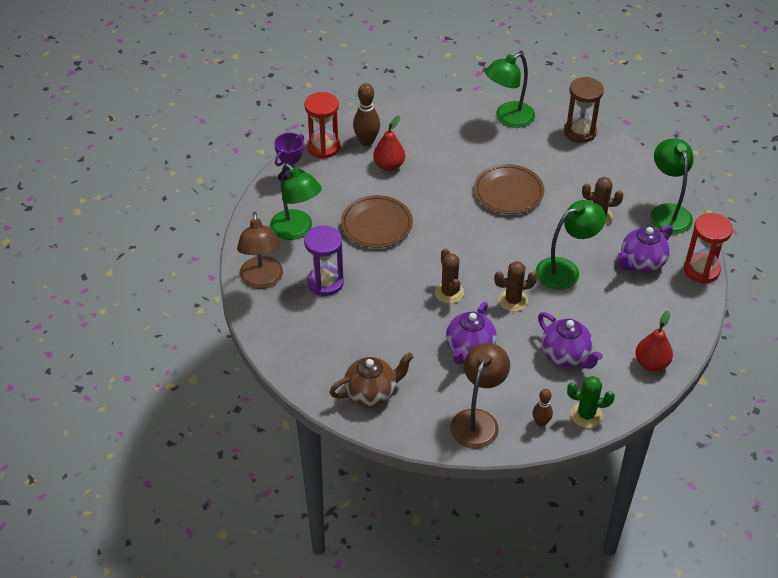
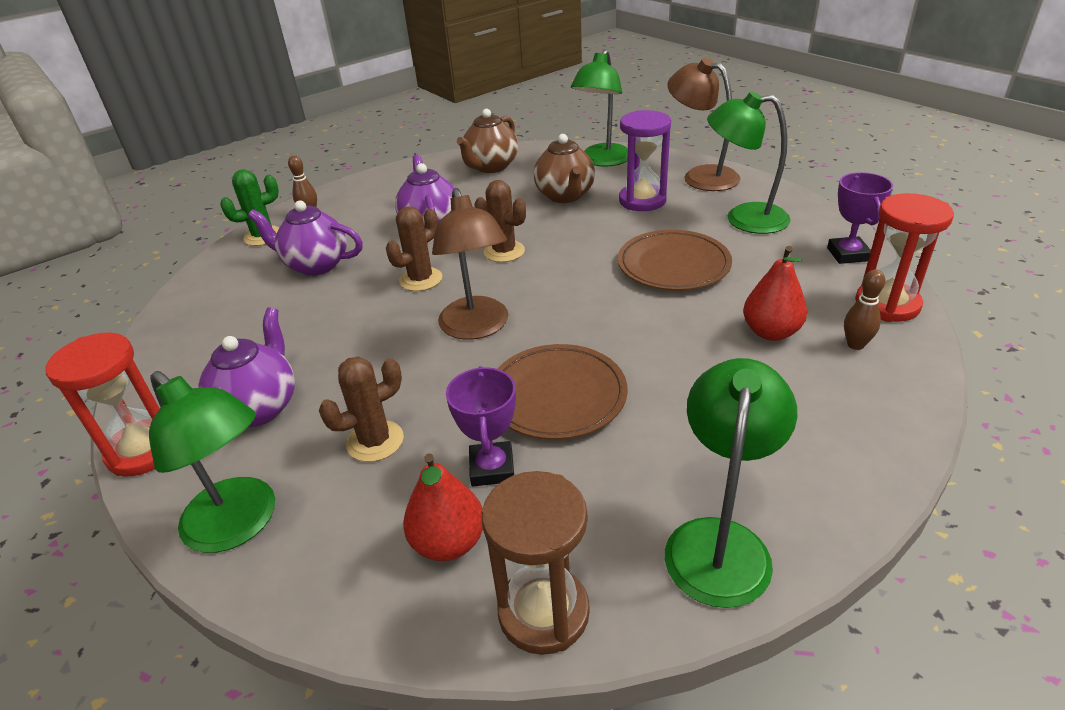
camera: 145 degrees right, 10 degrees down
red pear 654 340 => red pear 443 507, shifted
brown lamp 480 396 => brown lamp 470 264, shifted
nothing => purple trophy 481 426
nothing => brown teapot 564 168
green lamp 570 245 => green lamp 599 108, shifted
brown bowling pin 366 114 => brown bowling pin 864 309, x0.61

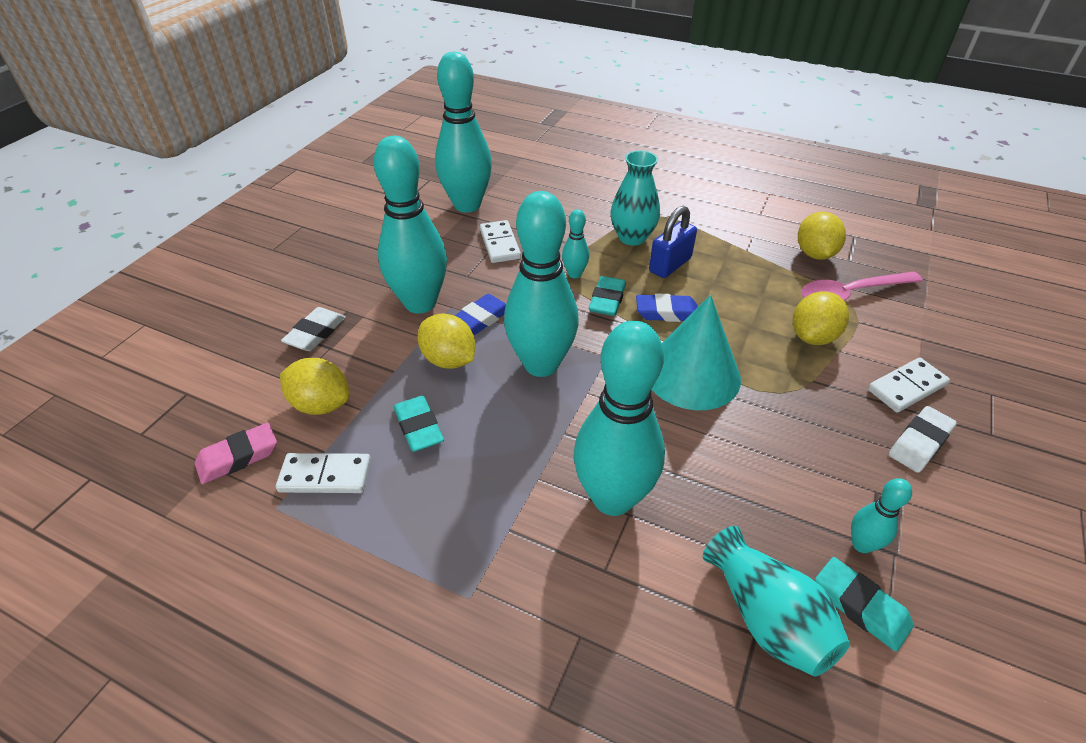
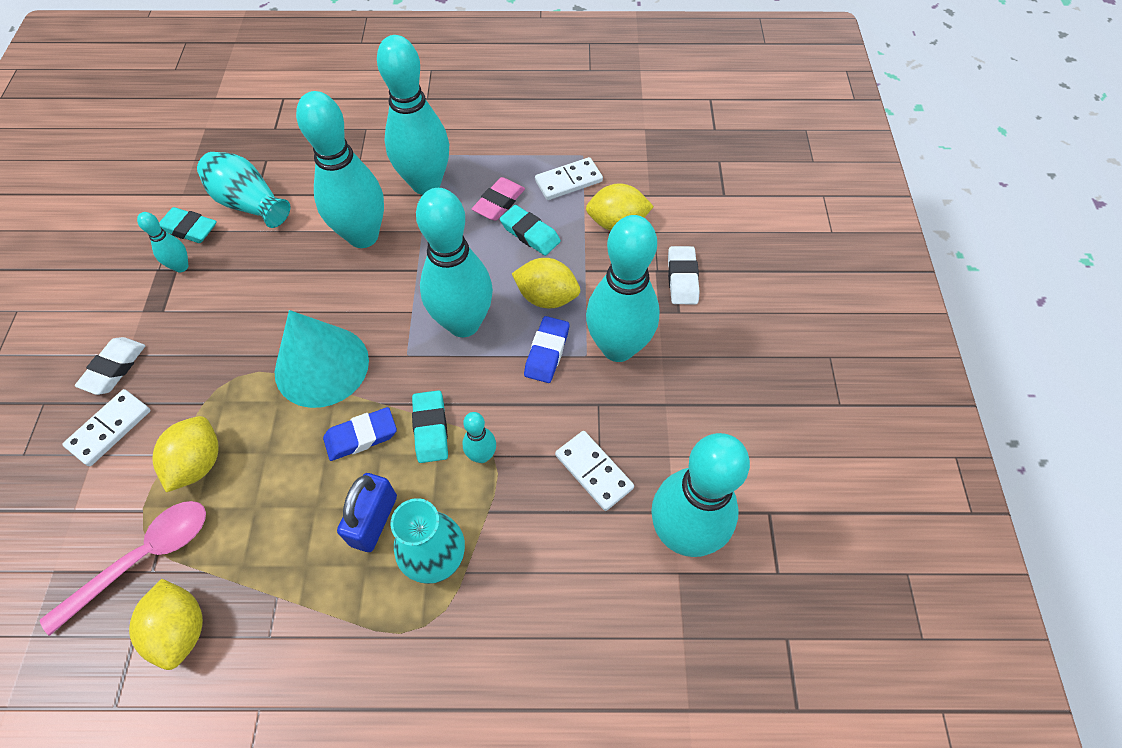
camera: 155 degrees right, 15 degrees up
nothing => turquoise bowling pin 413 115
pink eraser 236 453 => pink eraser 498 199, shifted

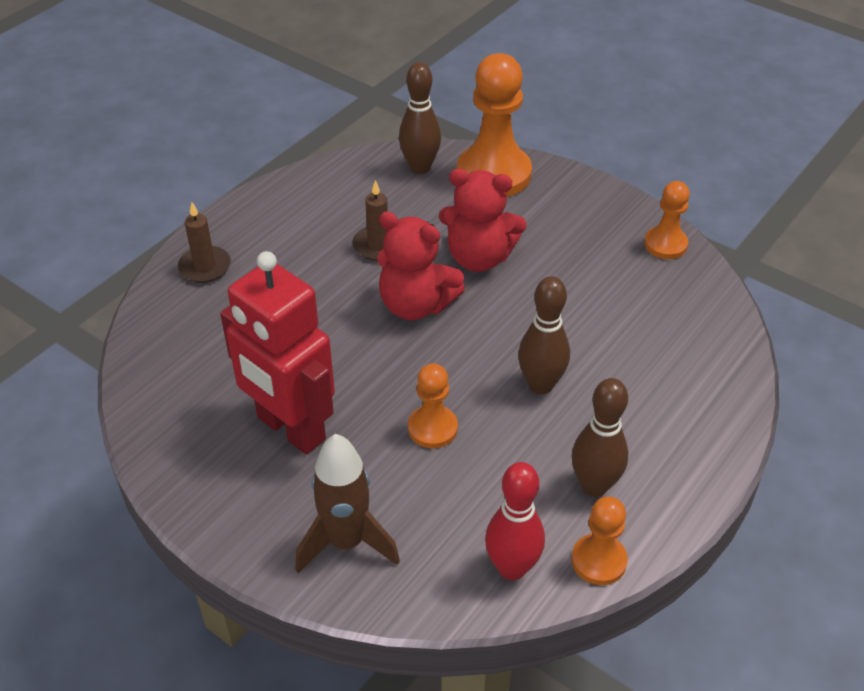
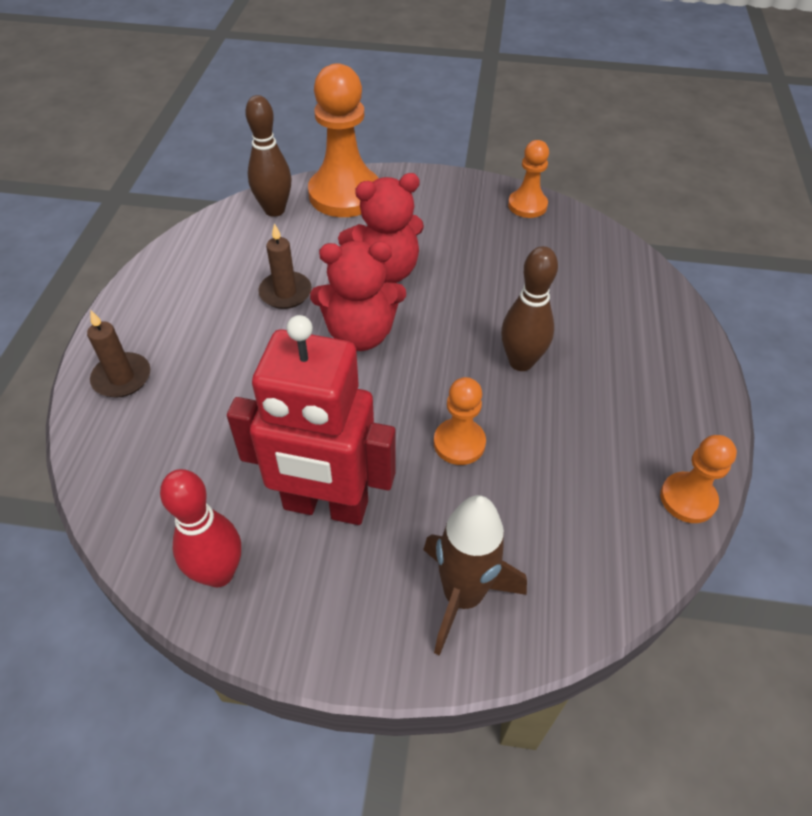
camera: 30 degrees left, 5 degrees up
red bowling pin 515 521 => red bowling pin 200 528, shifted
brown bowling pin 600 437 => nothing

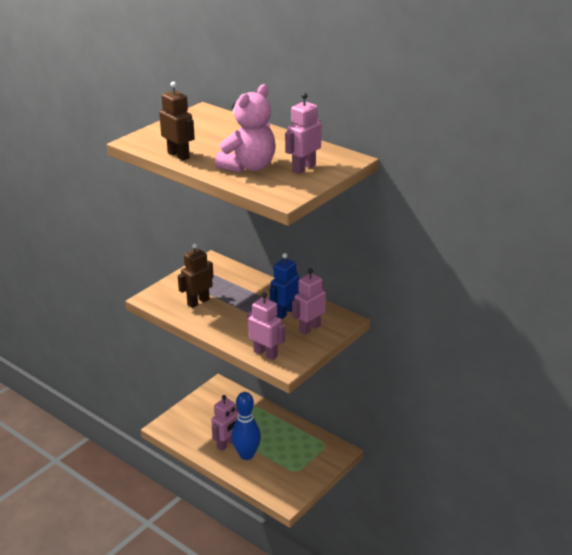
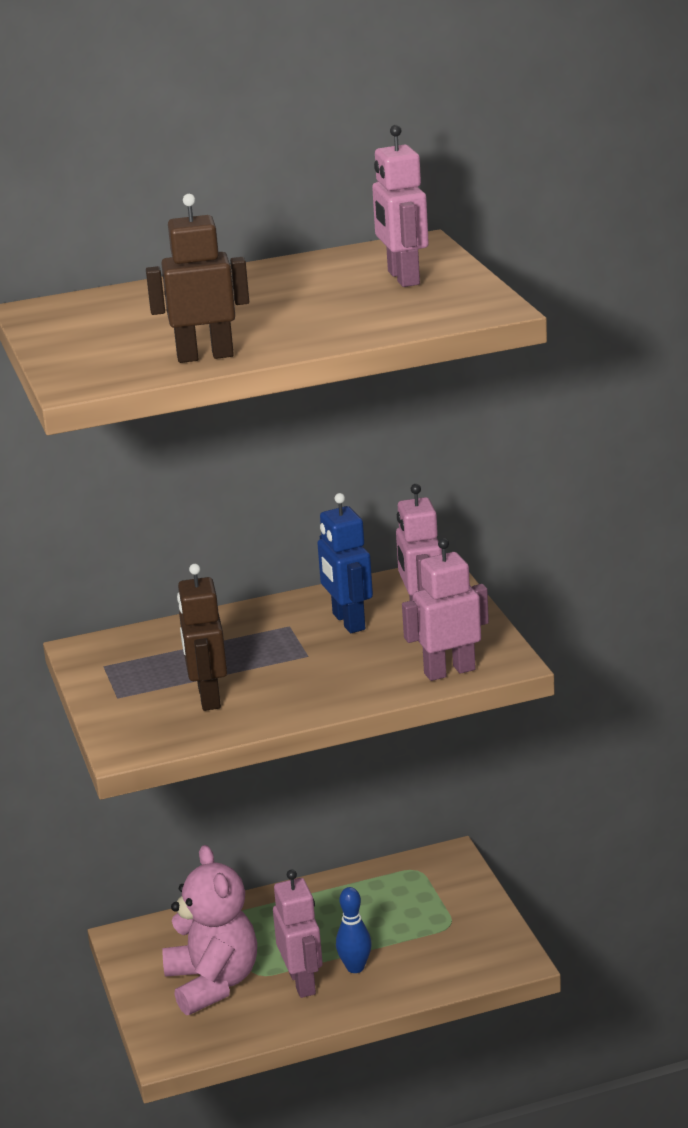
camera: 55 degrees left, 5 degrees down
pink teddy bear 245 128 => pink teddy bear 210 930, shifted
blue bowling pin 246 426 => blue bowling pin 354 930, x0.57

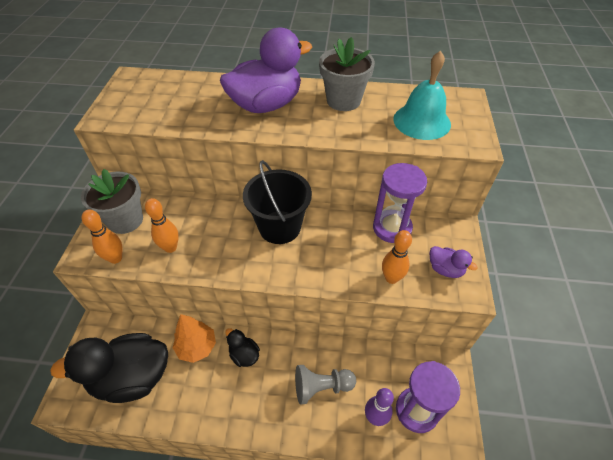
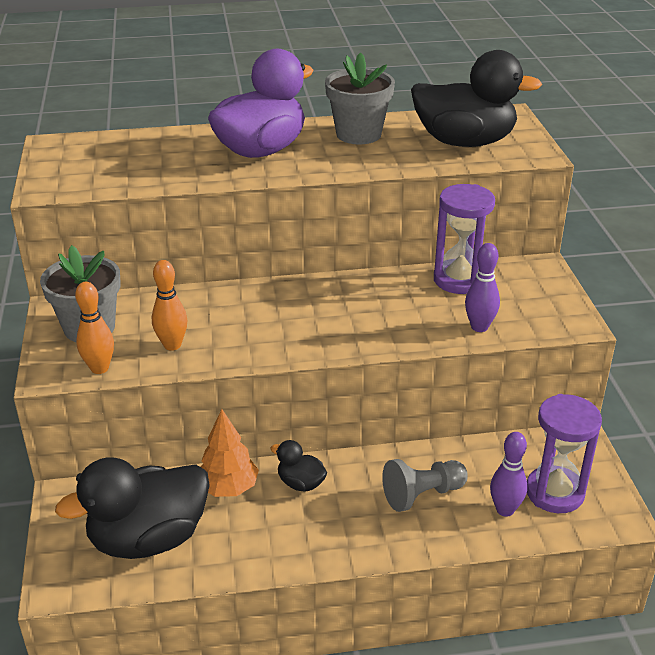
camera: 15 degrees left, 15 degrees down
turquoise bell 422 95 => black duck 476 98
orange bowling pin 397 257 => purple bowling pin 482 287
black bucket 277 202 => nothing
purple duck 453 262 => nothing

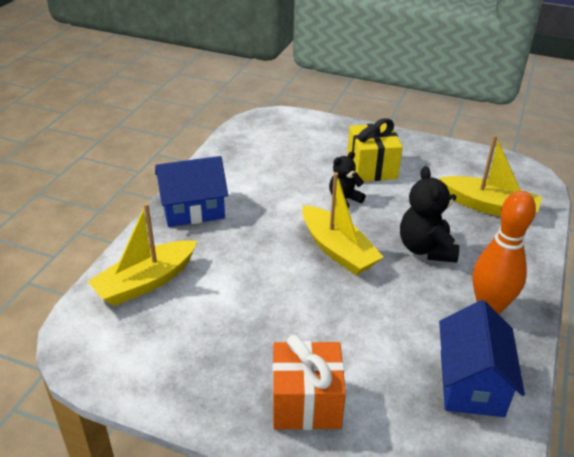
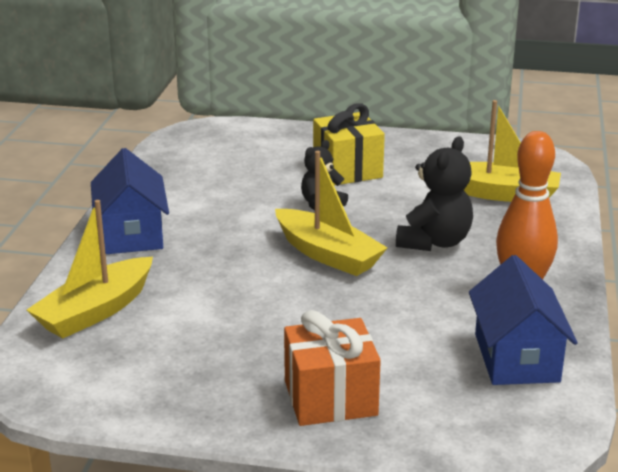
camera: 10 degrees left, 10 degrees down
blue house 191 191 => blue house 130 201, 75 degrees counterclockwise
black teddy bear 429 214 => black teddy bear 434 193, 135 degrees counterclockwise

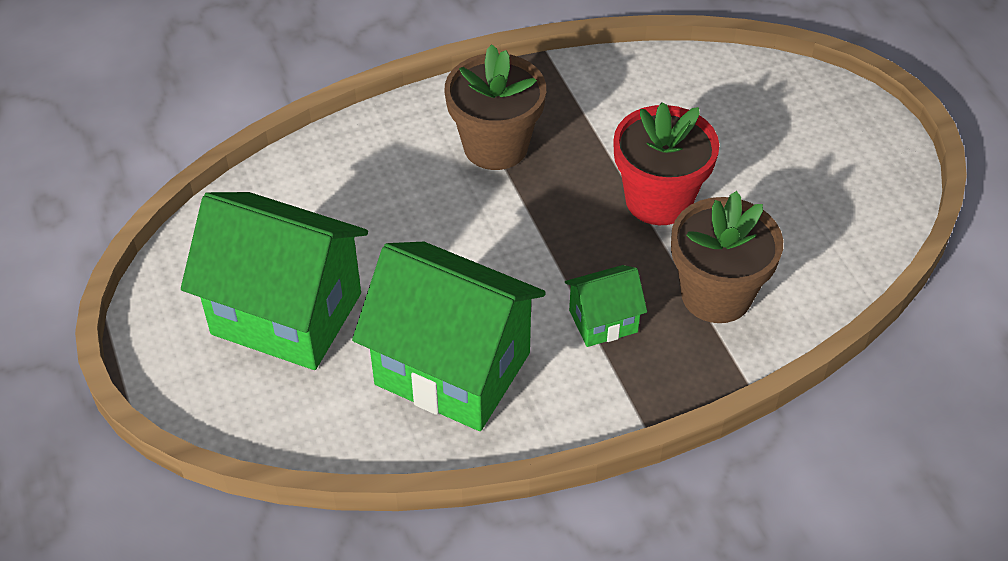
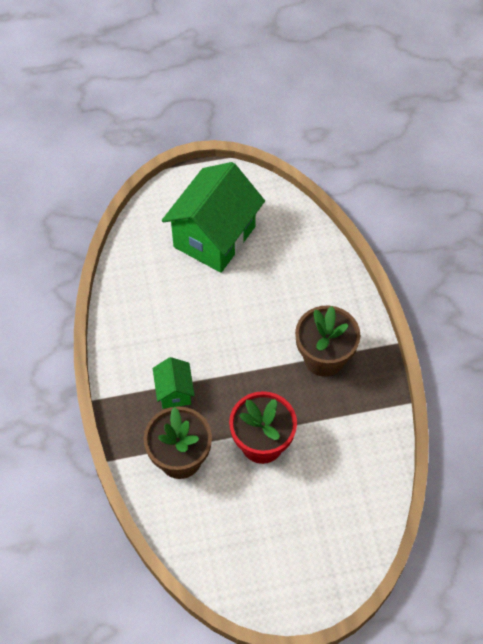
camera: 100 degrees right, 10 degrees up
green house 449 336 => nothing

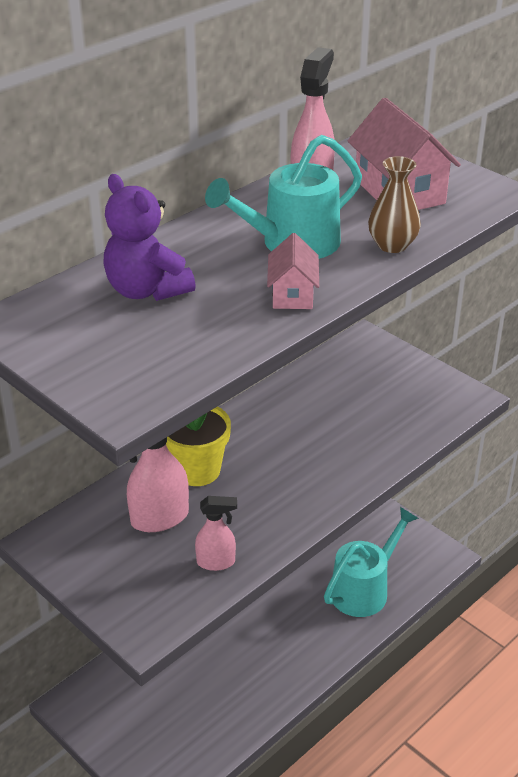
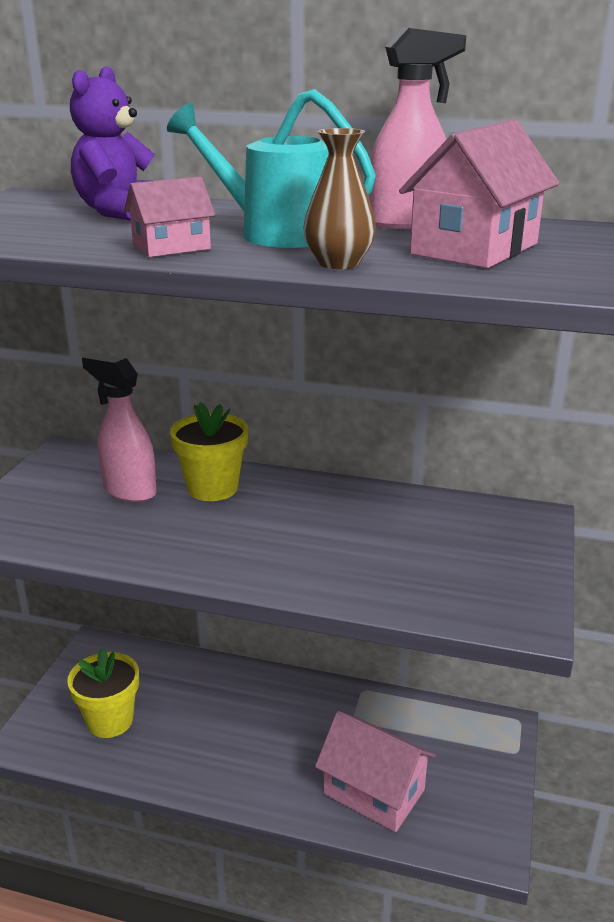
camera: 60 degrees right, 10 degrees down
nothing => yellow flower pot 103 693
turquoise watering can 371 562 => pink house 375 771
pink spray bottle 216 533 => nothing

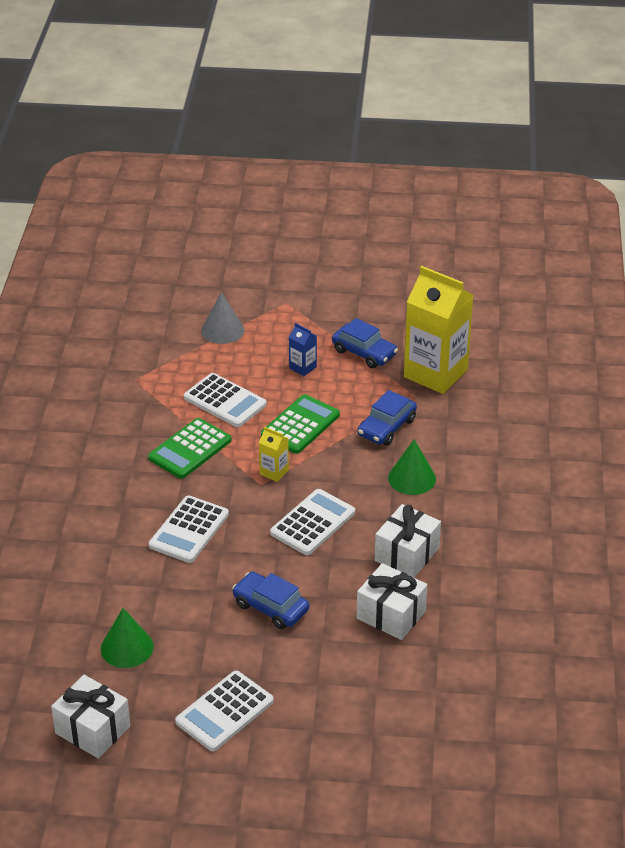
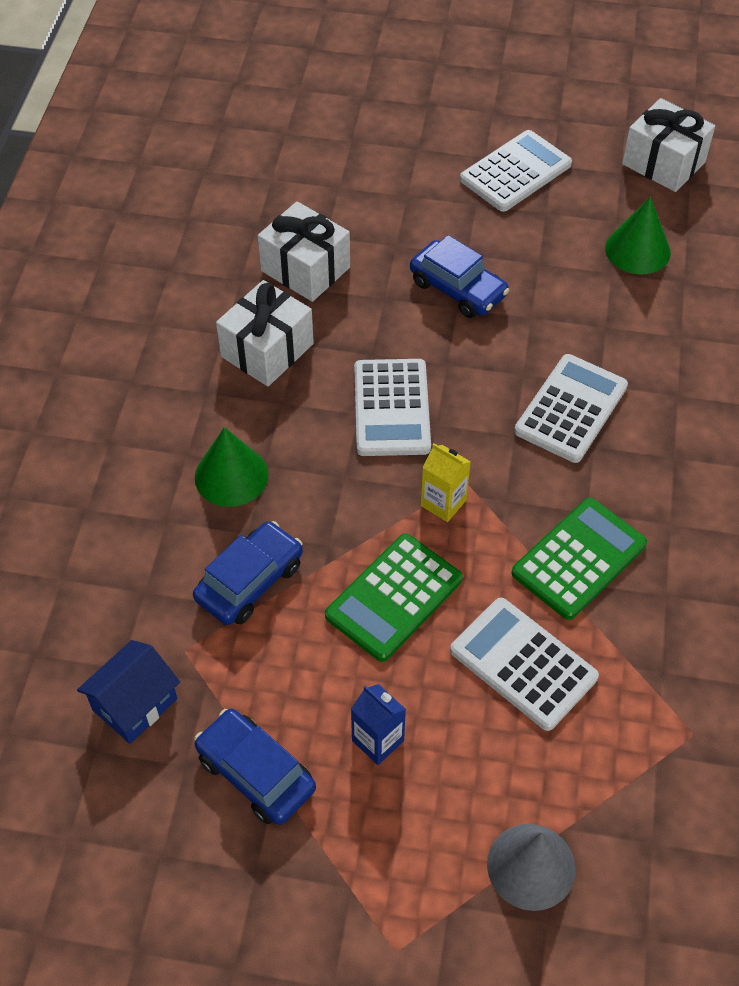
camera: 175 degrees left, 15 degrees up
yellow carton 438 330 => blue house 128 692
white calculator 312 522 => white calculator 392 407, 45 degrees counterclockwise

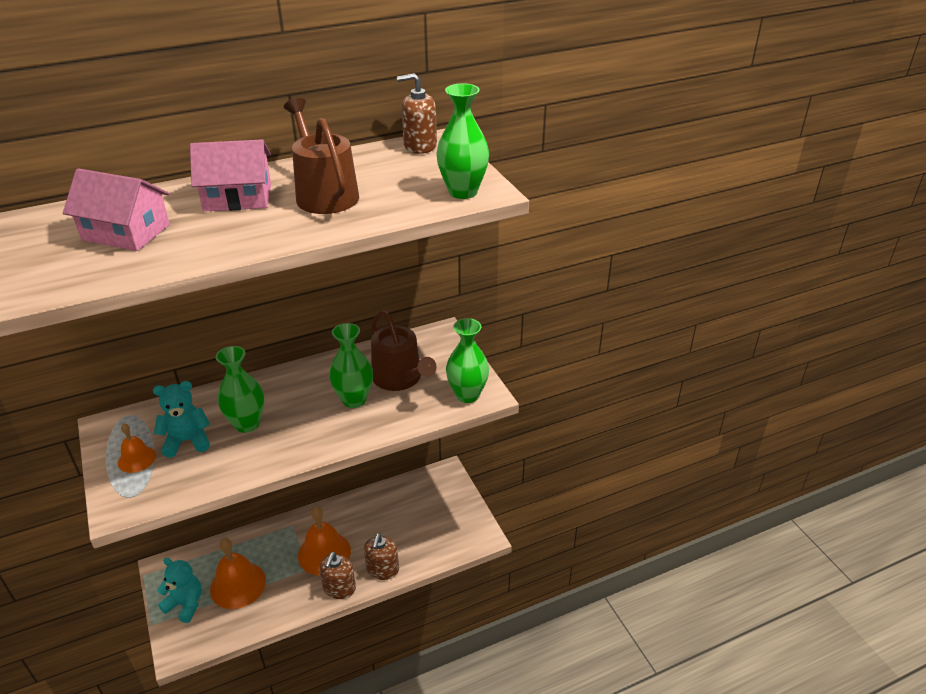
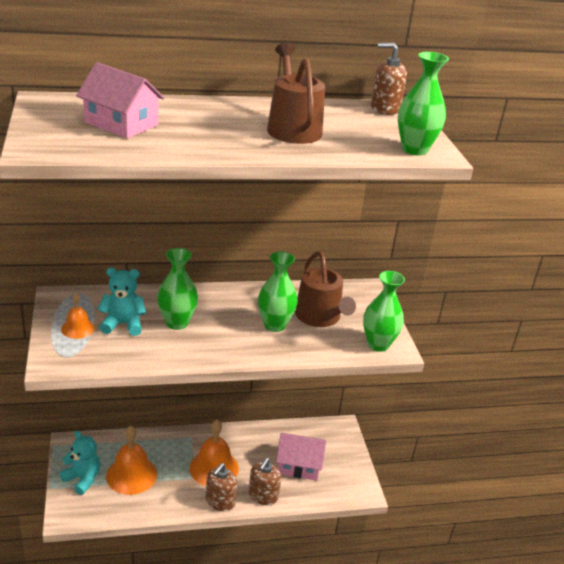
camera: 10 degrees right, 5 degrees down
pink house 230 175 => pink house 301 457, shifted

